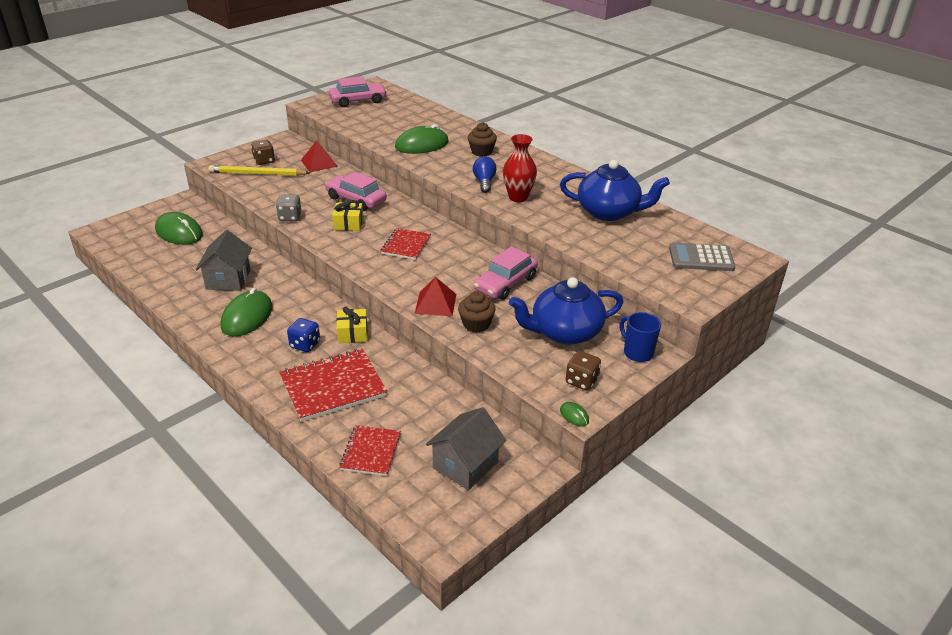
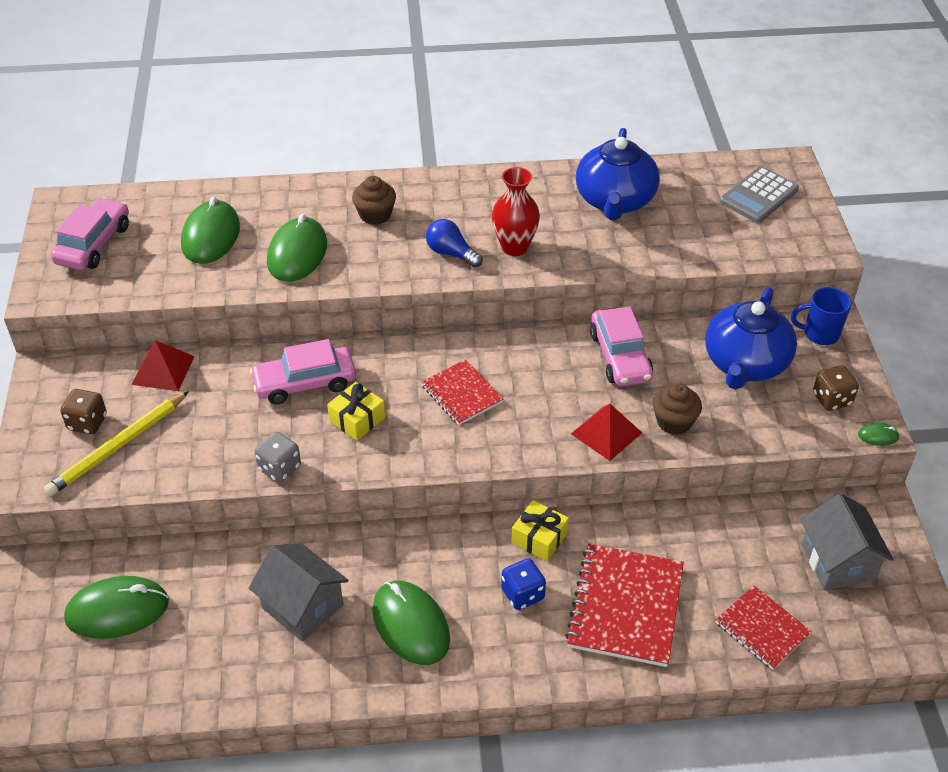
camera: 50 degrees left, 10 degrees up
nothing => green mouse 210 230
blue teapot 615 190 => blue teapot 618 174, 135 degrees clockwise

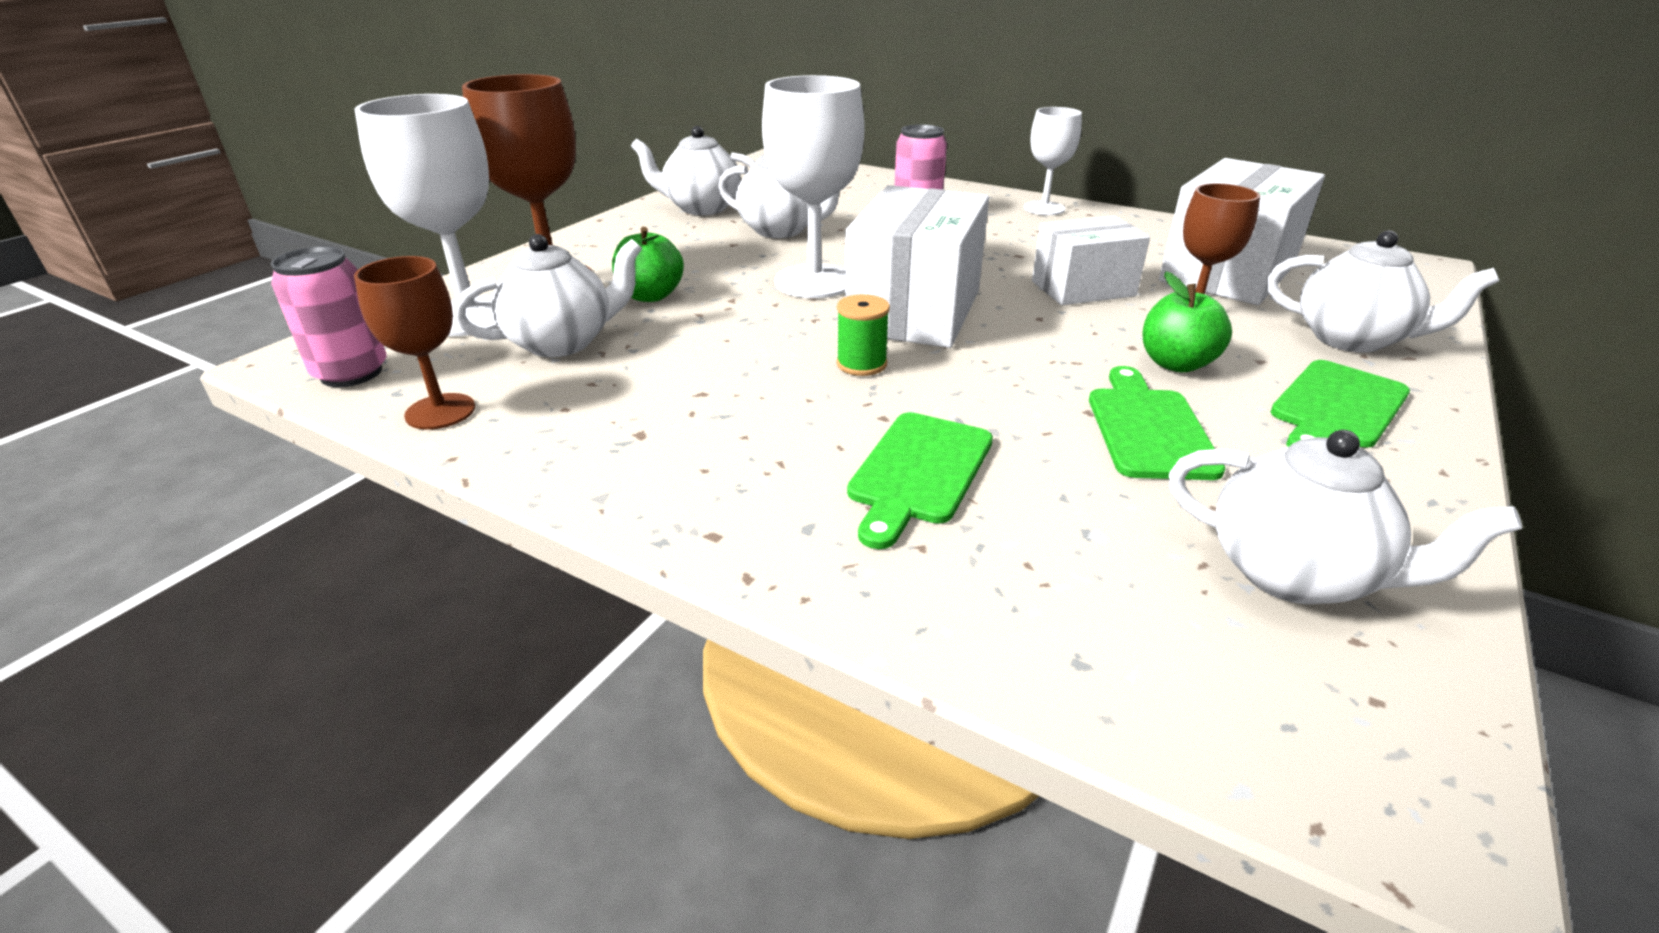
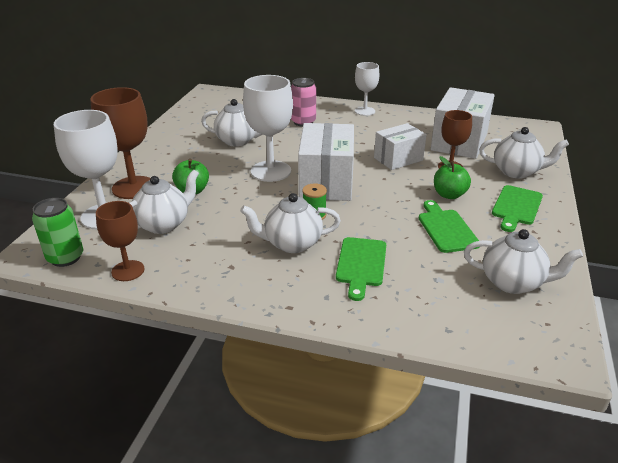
camera: 15 degrees left, 0 degrees up
pink can 329 316 => green can 57 232
white teapot 693 170 => white teapot 290 223, shifted

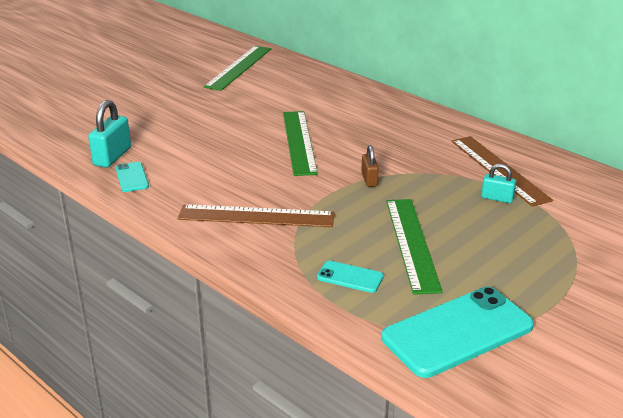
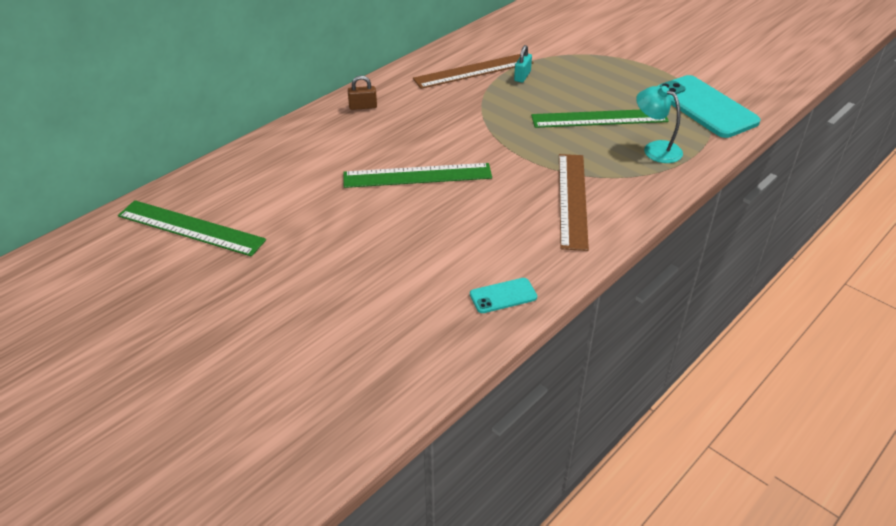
camera: 90 degrees left, 10 degrees up
brown padlock 370 166 => brown padlock 362 92, shifted
turquoise phone 350 277 => turquoise lamp 659 124
turquoise padlock 109 134 => nothing

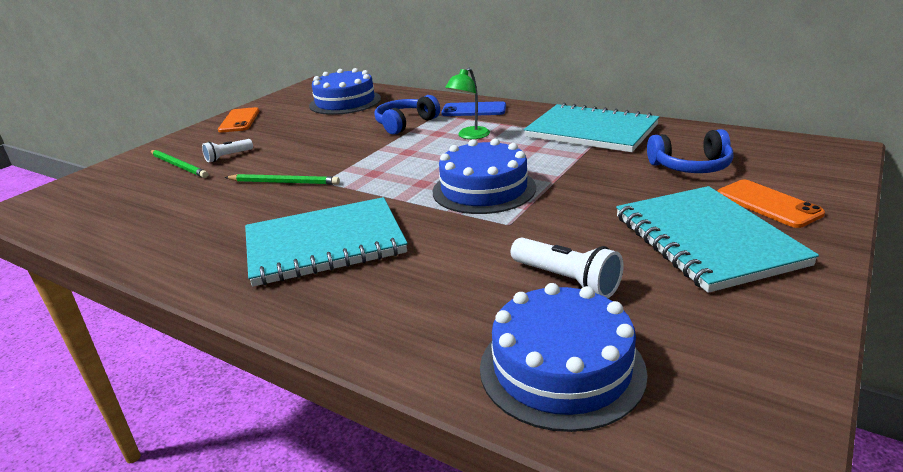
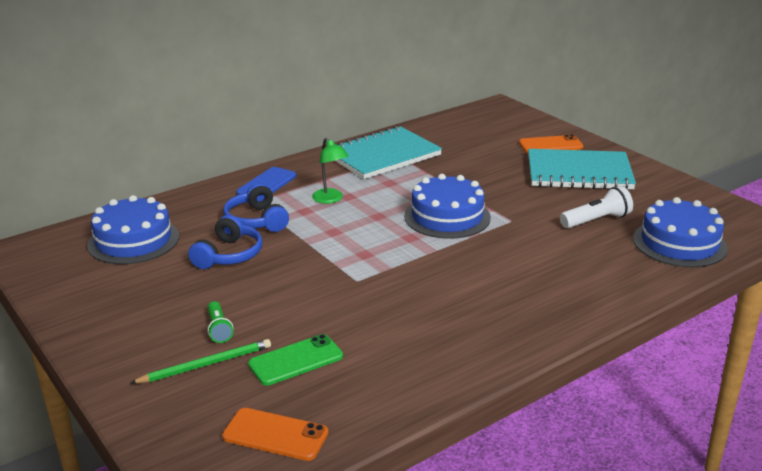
camera: 70 degrees left, 0 degrees up
blue headphones 690 151 => blue headphones 225 242, shifted
white flashlight 227 150 => green flashlight 220 322
orange phone 238 120 => orange phone 275 434, shifted
nothing => green phone 295 360
green pencil 282 179 => nothing
turquoise notebook 326 242 => nothing

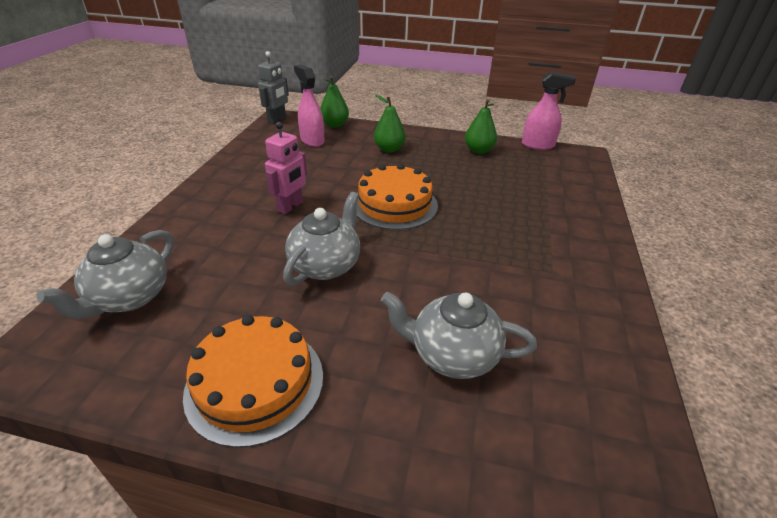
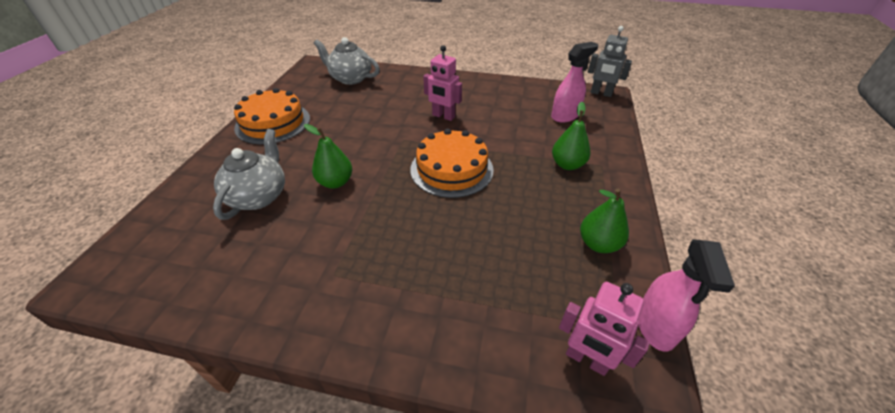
camera: 90 degrees right, 5 degrees up
green pear 334 102 => green pear 328 156, shifted
nothing => pink robot 604 329
grey teapot 321 239 => nothing

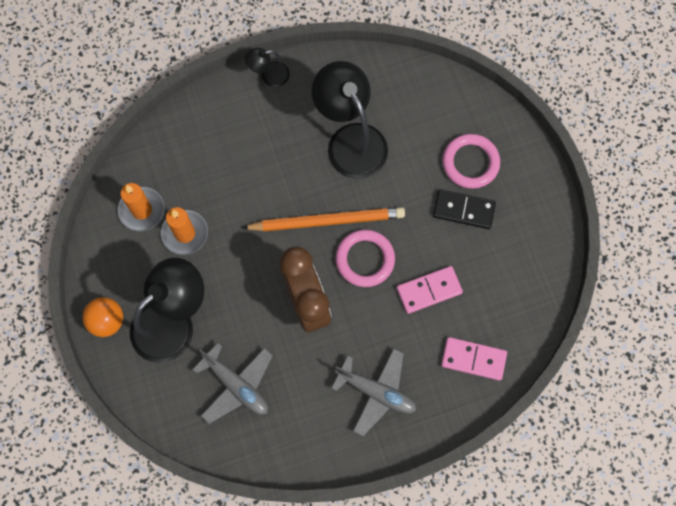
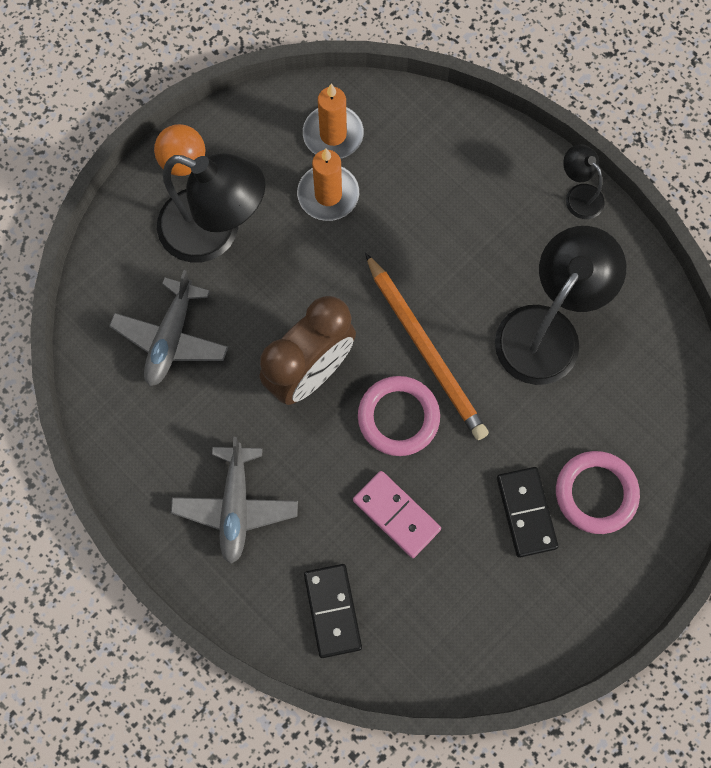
camera: 65 degrees right, 0 degrees up
pink domino 474 359 => black domino 333 611

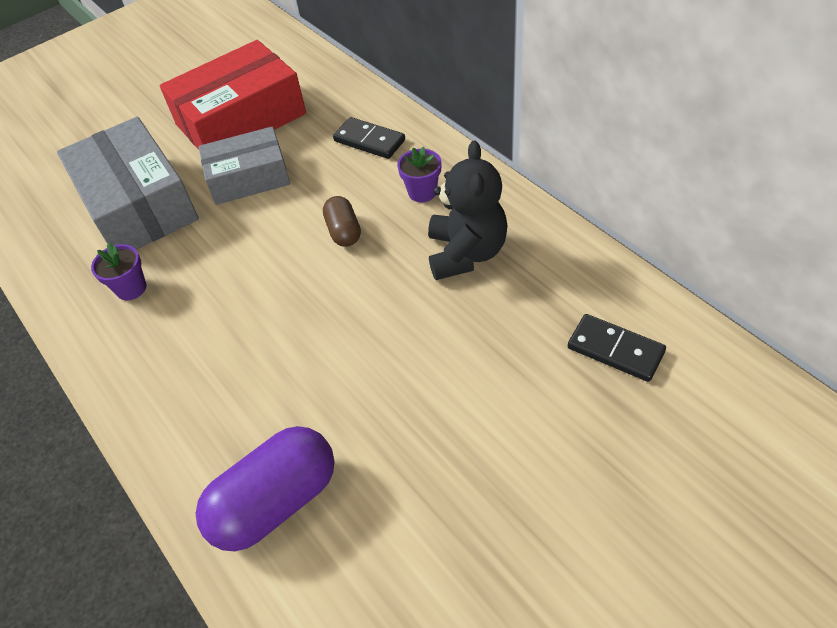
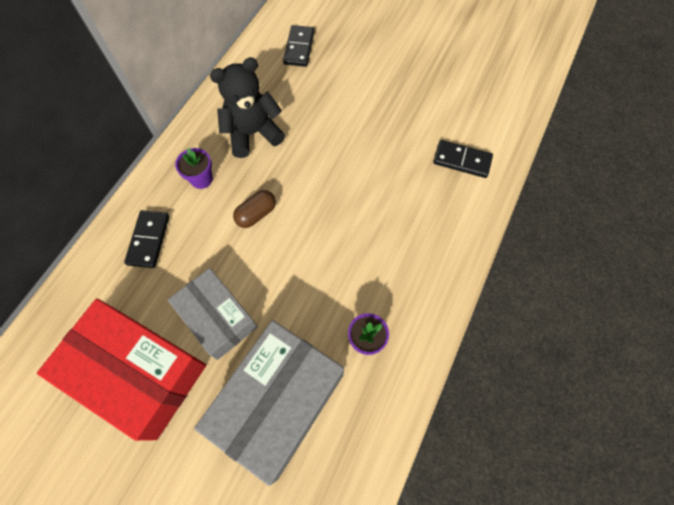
camera: 120 degrees left, 15 degrees up
purple capsule 265 488 => black domino 463 159

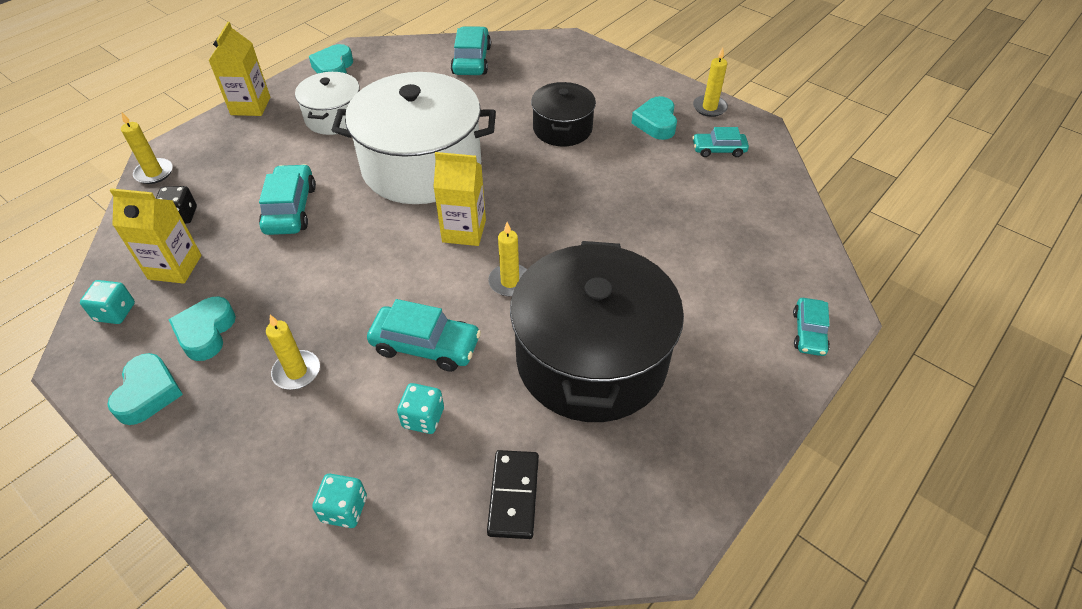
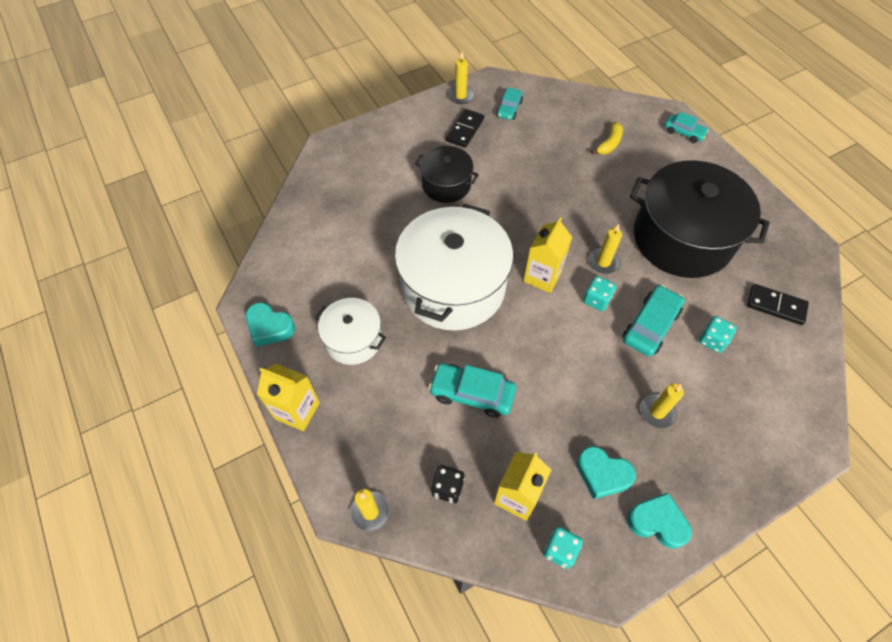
camera: 70 degrees left, 10 degrees up
turquoise heart 654 118 => black domino 464 128
turquoise dice 339 501 => turquoise dice 599 293, shifted
nothing => yellow banana 607 138
turquoise car 471 50 => nothing

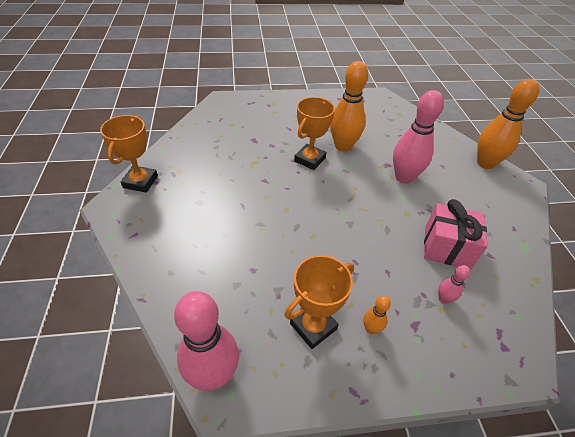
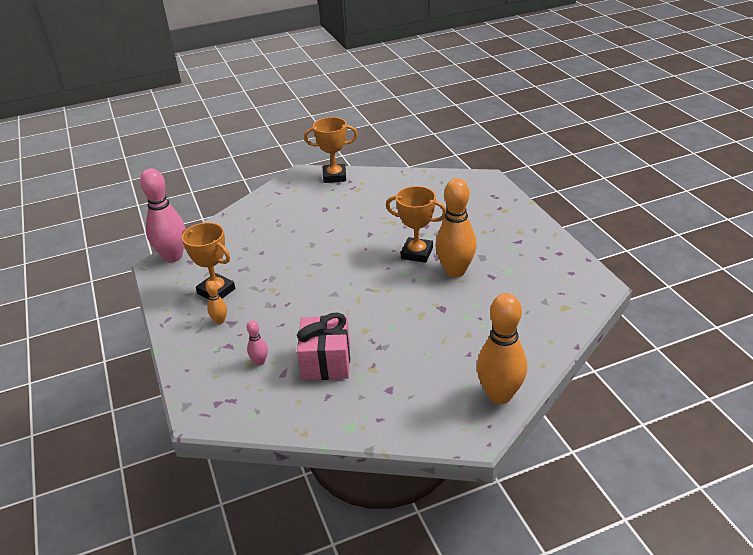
camera: 80 degrees right, 10 degrees down
pink bowling pin 418 137 => nothing

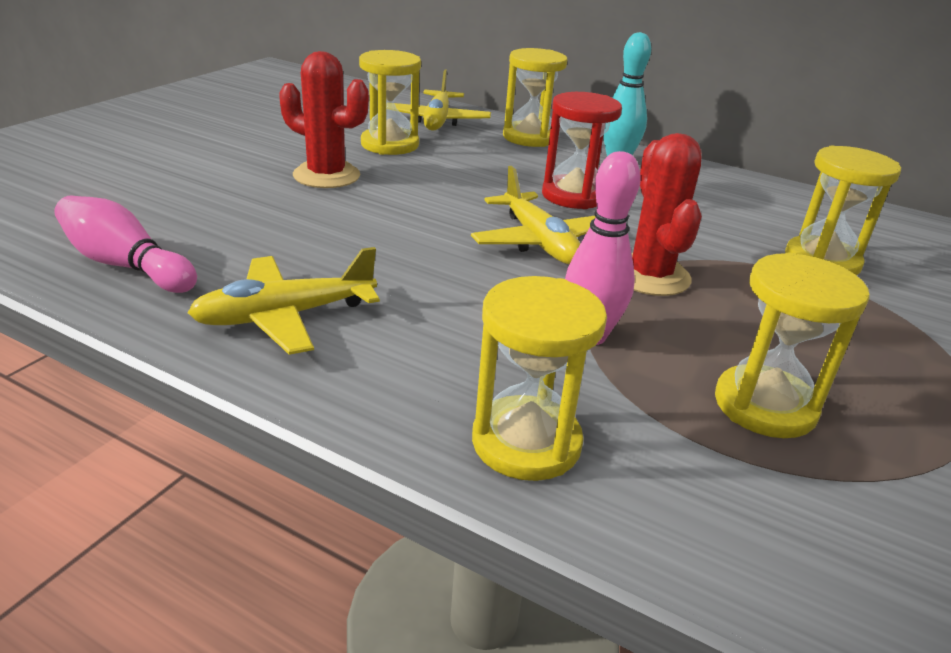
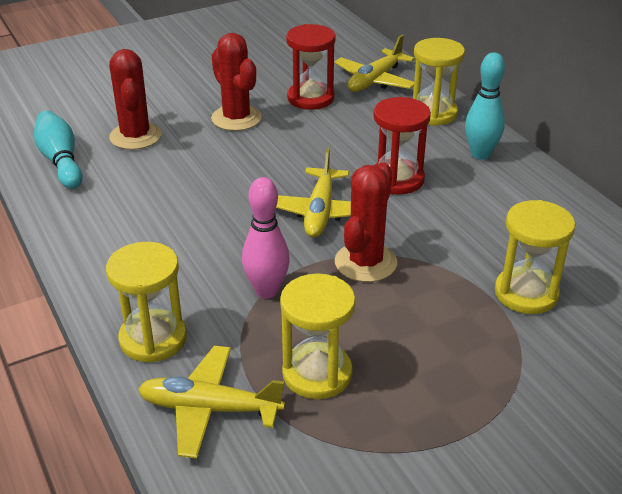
camera: 35 degrees right, 5 degrees up
pink bowling pin 125 244 => turquoise bowling pin 58 149
nothing => red cactus 135 99
yellow plane 284 301 => yellow plane 211 402, shifted
yellow hourglass 390 102 => red hourglass 311 67

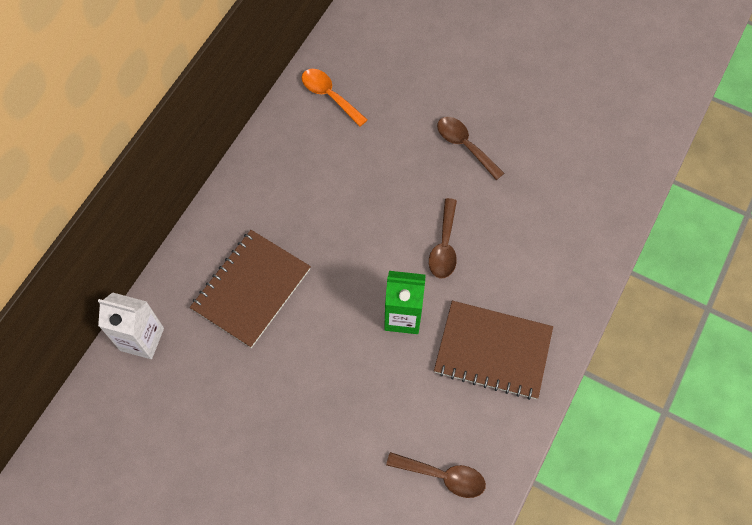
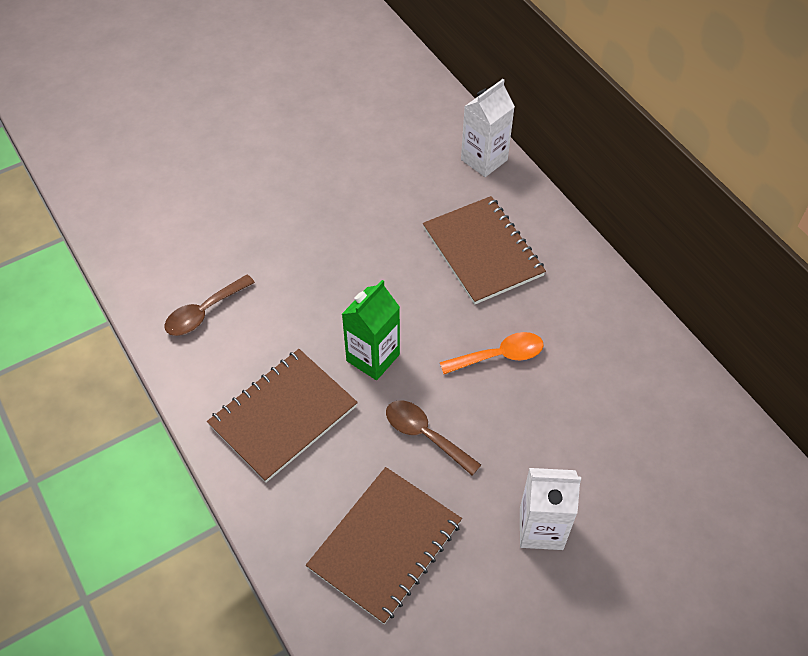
camera: 120 degrees right, 10 degrees down
nothing => brown notebook 384 545
orange spoon 335 98 => orange spoon 492 353, shifted
brown spoon 470 148 => white carton 550 509

